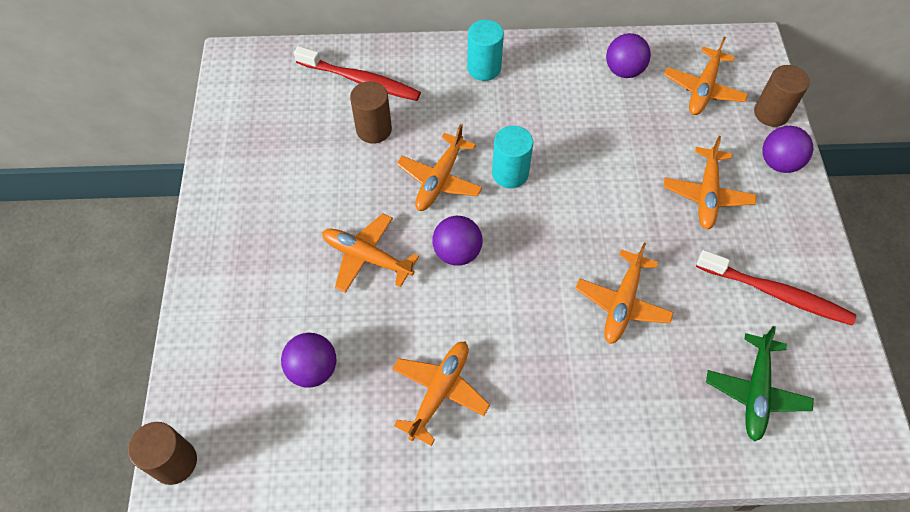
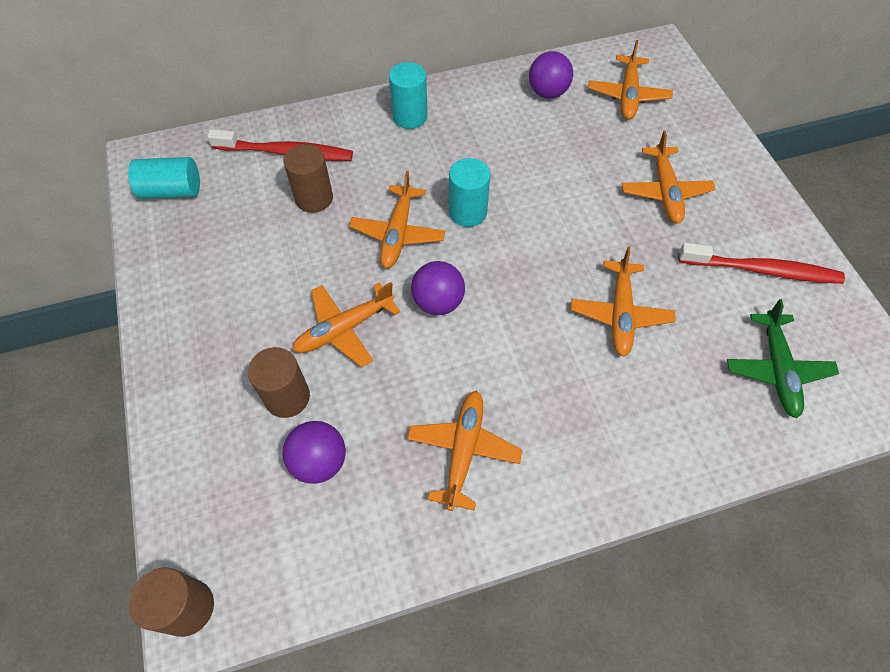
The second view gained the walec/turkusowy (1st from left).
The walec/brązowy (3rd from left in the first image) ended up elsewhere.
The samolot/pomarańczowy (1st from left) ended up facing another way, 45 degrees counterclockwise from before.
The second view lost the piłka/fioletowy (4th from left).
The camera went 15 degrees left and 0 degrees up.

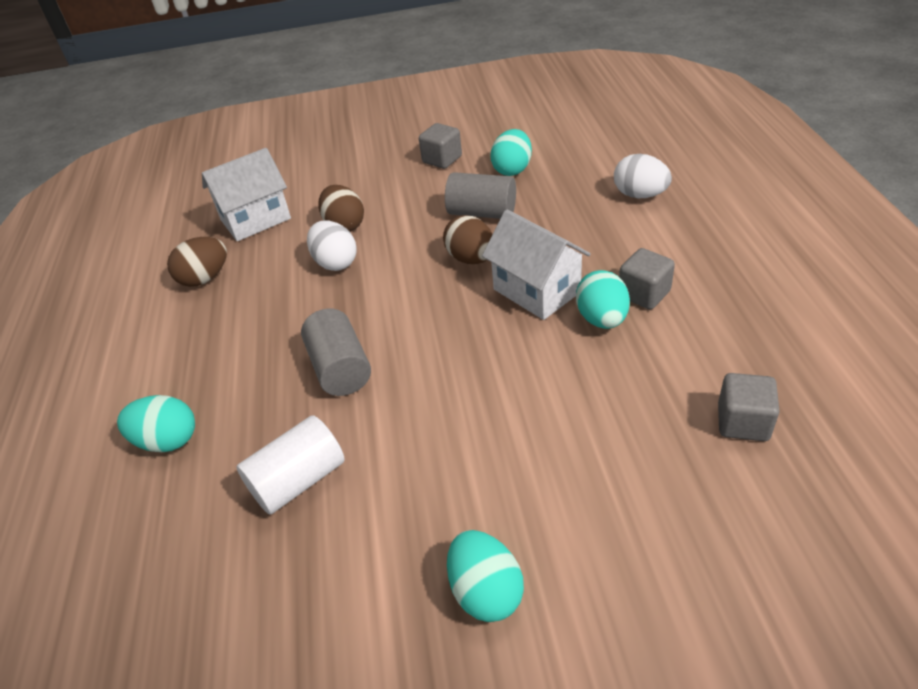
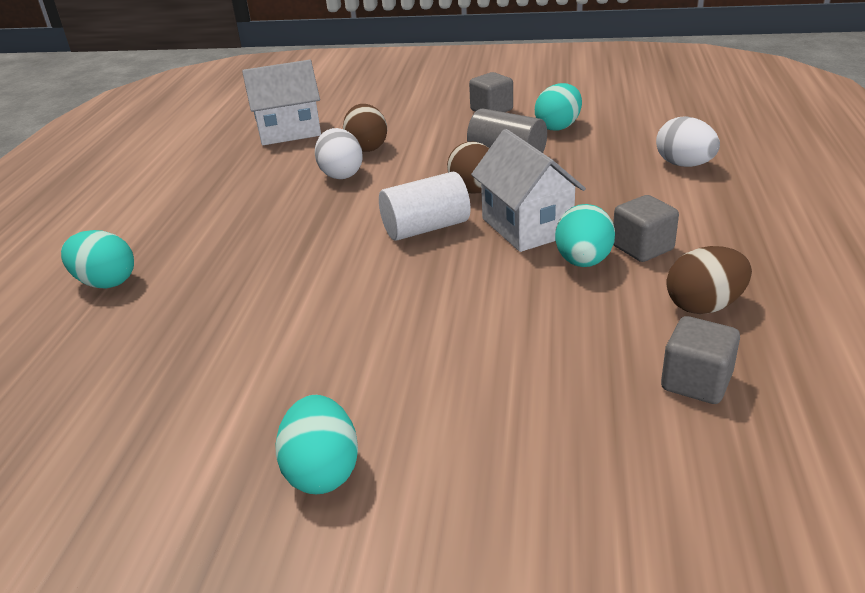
The walec/biały ended up elsewhere.
The jajko/brązowy (1st from left in the first image) ended up elsewhere.
The second view lost the walec/szary (1st from left).
The camera went 15 degrees right and 10 degrees down.

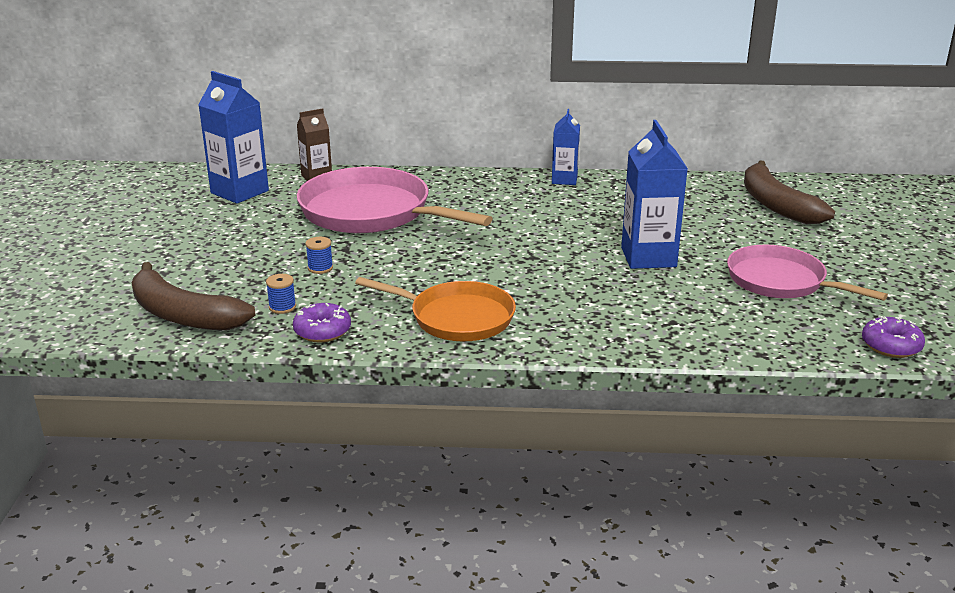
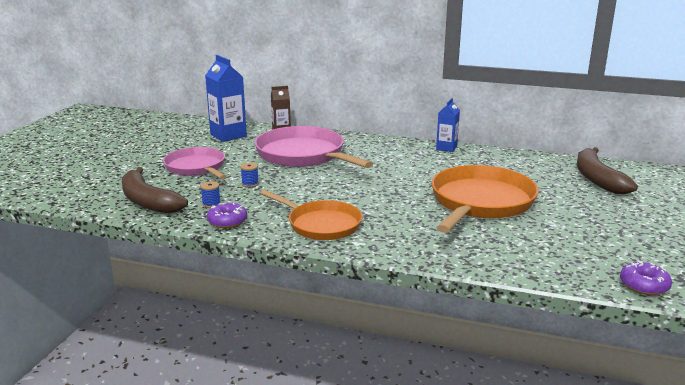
The patelnia/różowy (2nd from left in the first image) ended up elsewhere.
Where the karton mleka/niebieski (3rd from left) stood, the patelnia/pomarańczowy (2nd from left) came to stand.
The camera went 15 degrees right and 5 degrees down.

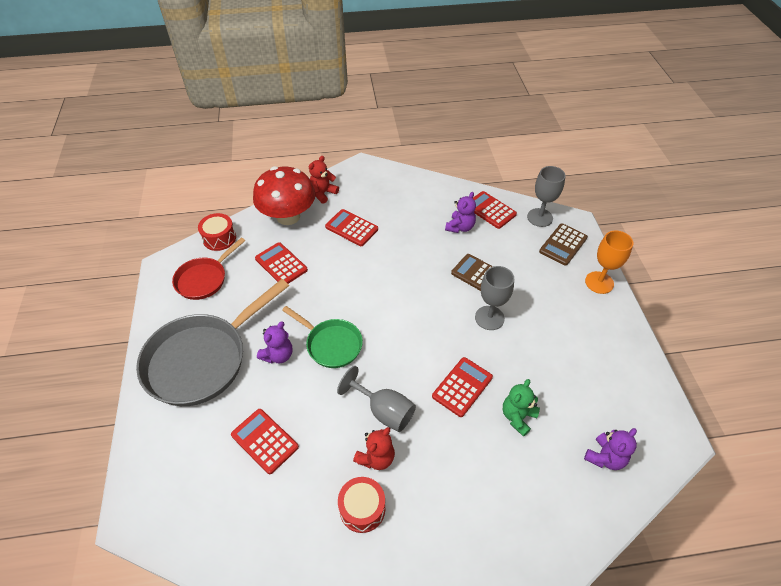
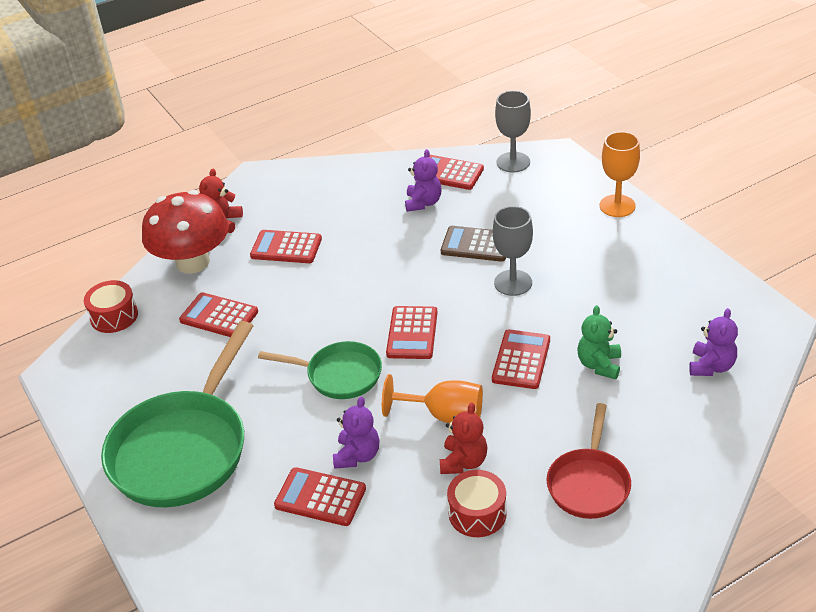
What was the patelnia/szary turned into the patelnia/zielony (1st from left).
The miś/fioletowy (1st from left) ended up elsewhere.
What was the kielich/szary (1st from left) turned into the kielich/pomarańczowy (1st from left).
The second view gained the kalkulator/czerwony (4th from left).
The patelnia/czerwony ended up elsewhere.
The second view lost the kalkulator/brązowy (2nd from left).
The camera went 20 degrees left and 10 degrees down.

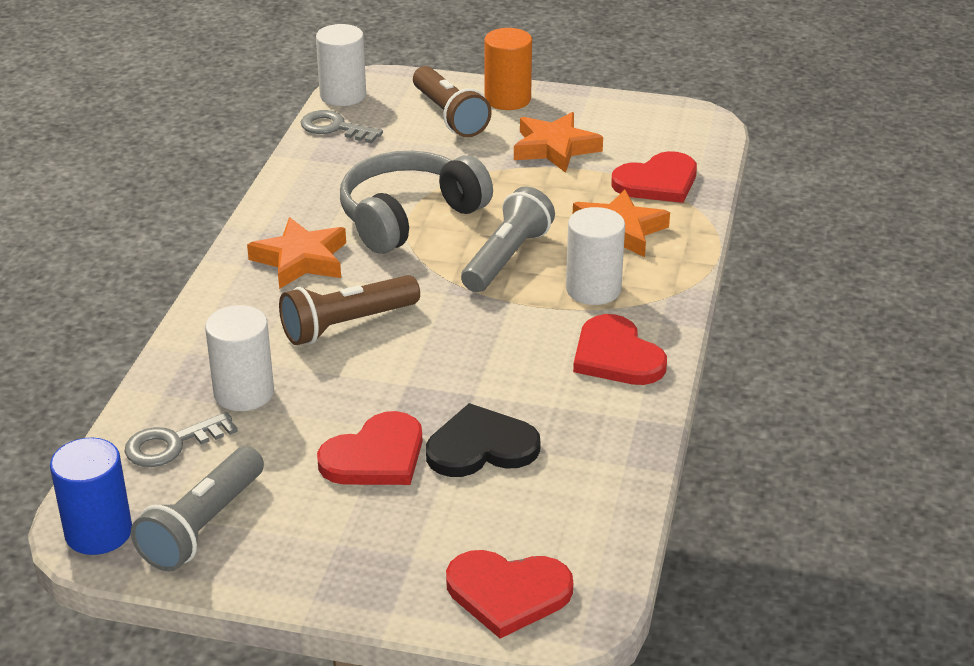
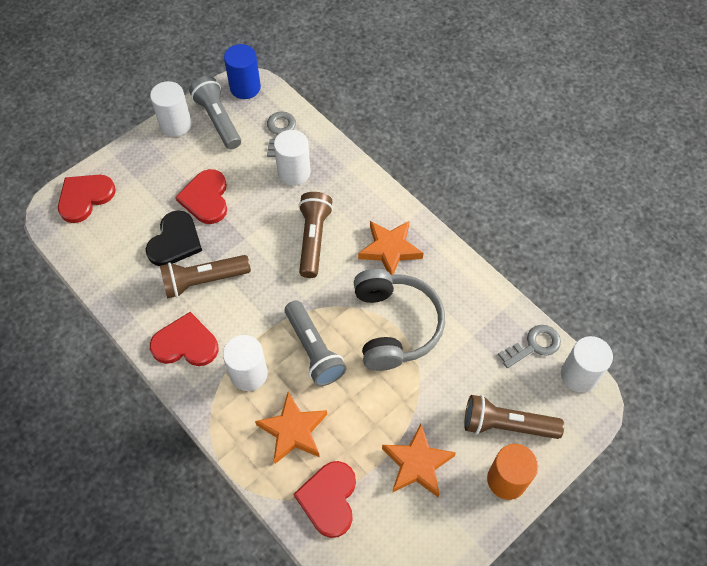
The second view gained the walec/biały (1st from left).
The second view gained the latarka/brązowy (1st from left).
The camera went 125 degrees right and 25 degrees up.

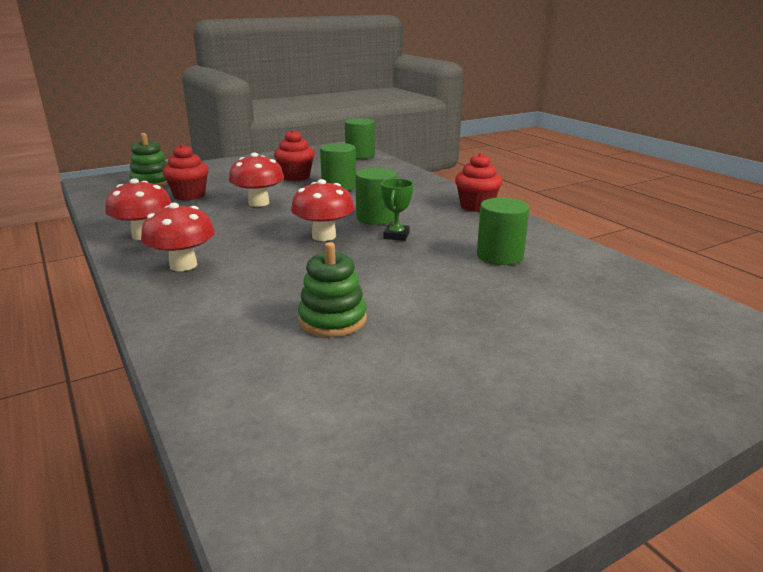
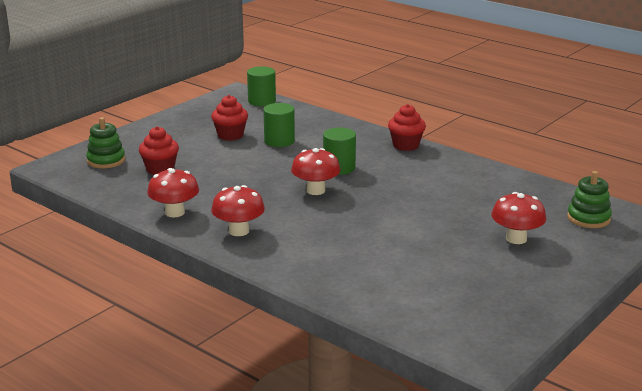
The grzyb/czerwony (3rd from left in the first image) ended up elsewhere.
The zabawka nakładanka/zielony (2nd from left) ended up elsewhere.
The second view lost the puchar/zielony.
The second view lost the walec/zielony (4th from left).
The camera went 20 degrees left and 0 degrees up.

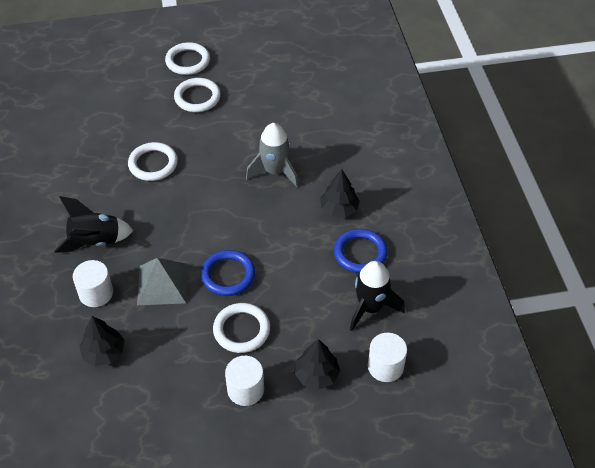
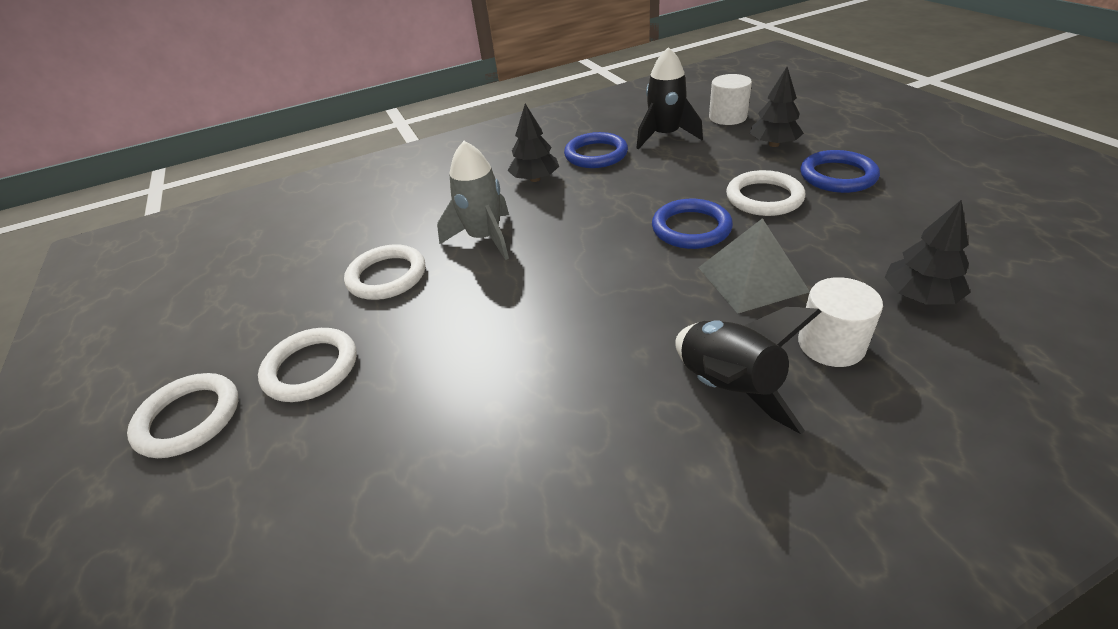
The pierścień/biały (1st from left in the first image) ended up elsewhere.
Where the walec/biały (2nd from left) stood, the pierścień/niebieski (3rd from left) came to stand.
The camera went 100 degrees left and 10 degrees down.

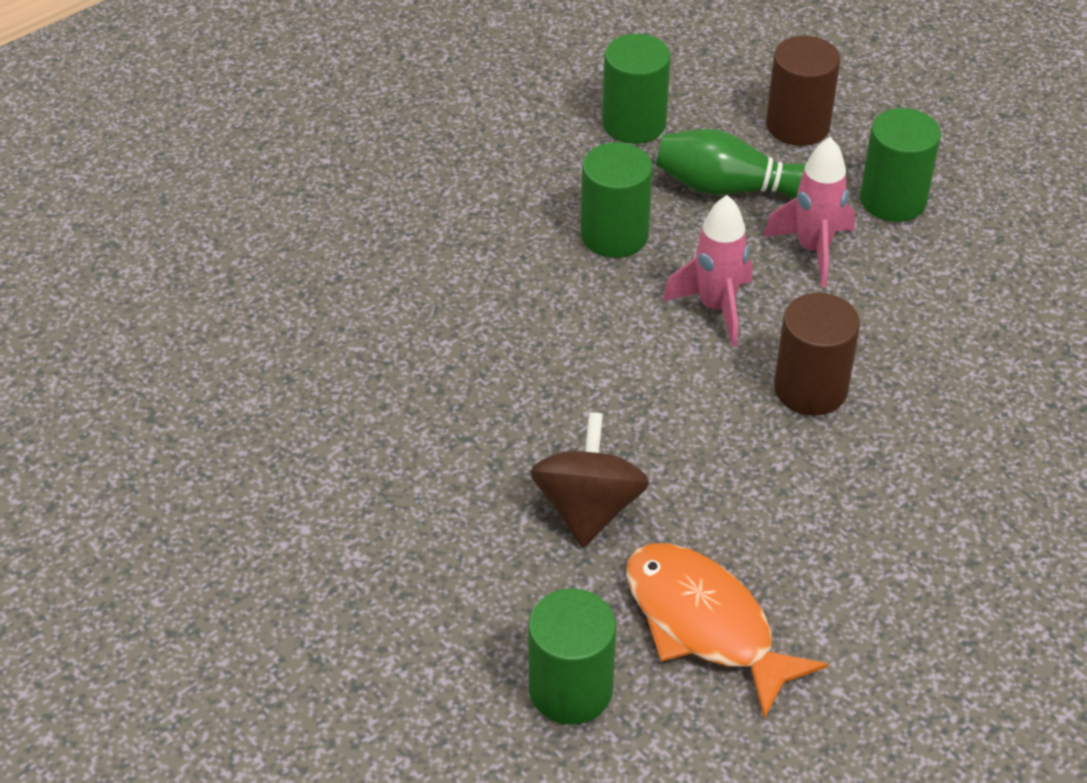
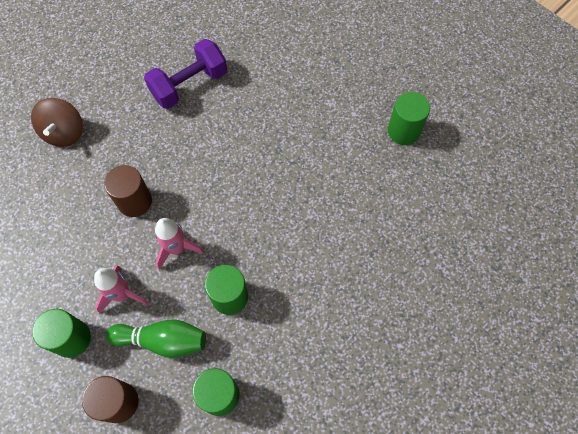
The bączek/brązowy ended up elsewhere.
Where the ryba/pomarańczowy stood, the hantel/fioletowy came to stand.
The walec/zielony (1st from left in the first image) ended up elsewhere.
The camera went 175 degrees right and 20 degrees up.

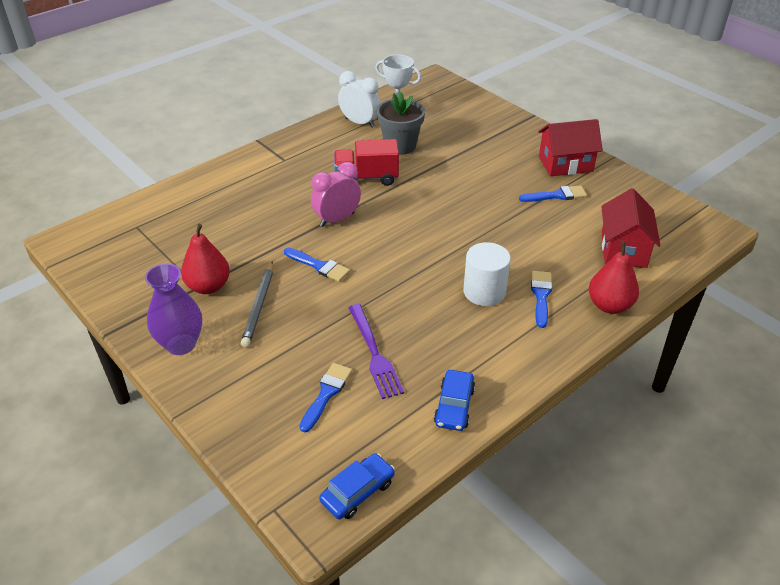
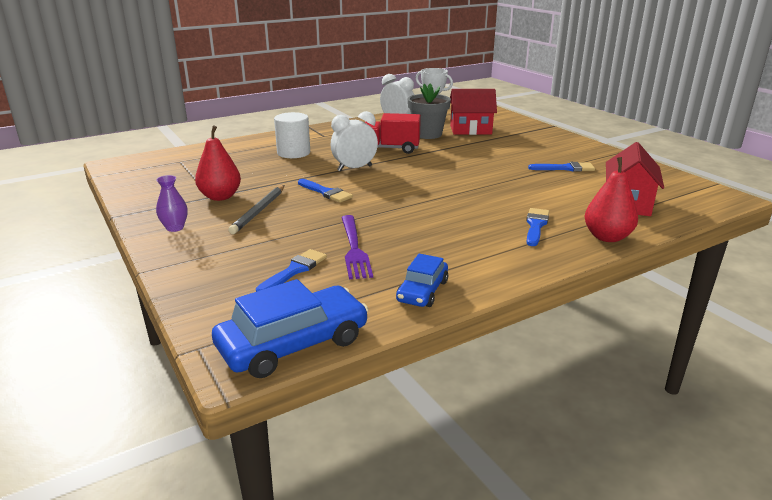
The size of the wazon/fioletowy changed by a factor of 0.59.
The size of the samochód/niebieski (1st from left) changed by a factor of 1.70.
The walec/biały ended up elsewhere.
What was the budzik/różowy turned into the budzik/biały (1st from left).
The domek/czerwony (1st from left) ended up elsewhere.
The camera went 10 degrees right and 15 degrees down.

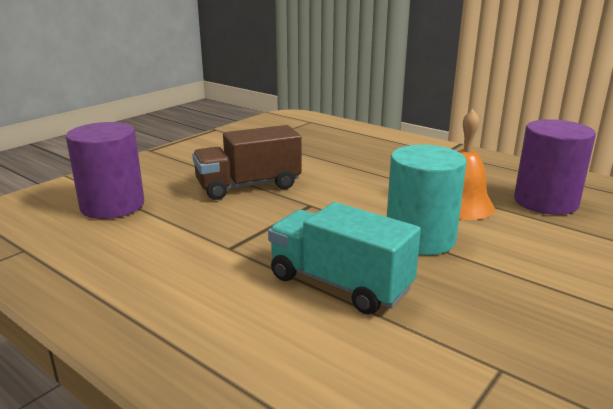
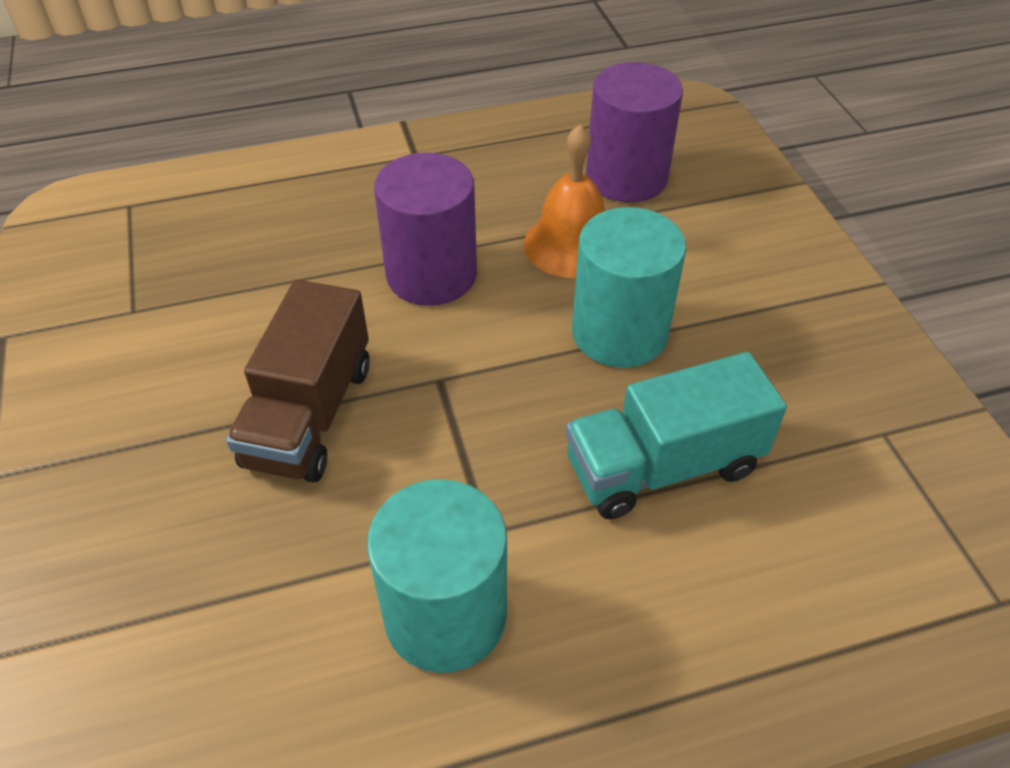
The second view gained the walec/turkusowy (1st from left).
The walec/fioletowy (1st from left) ended up elsewhere.
The camera went 55 degrees left and 25 degrees up.

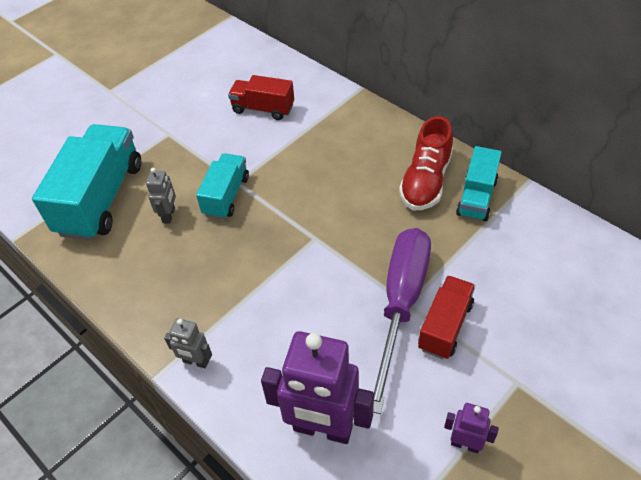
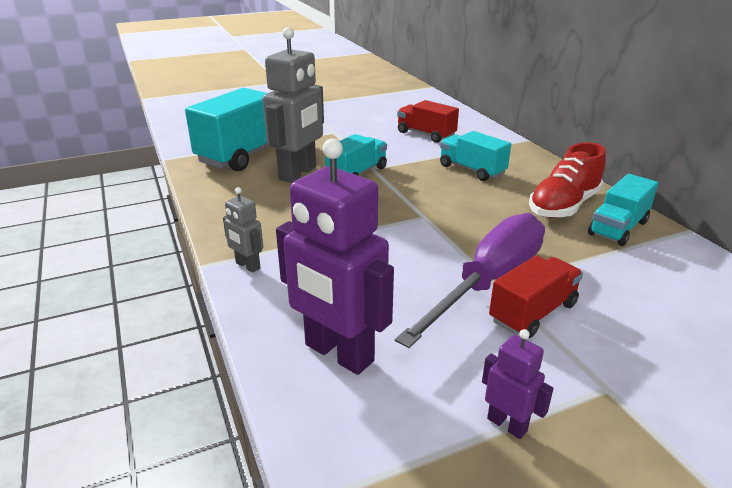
The size of the robot/szary (1st from left in the first image) changed by a factor of 2.12.
The second view gained the ciężarówka/turkusowy (3rd from left).
The camera went 20 degrees right and 20 degrees down.

